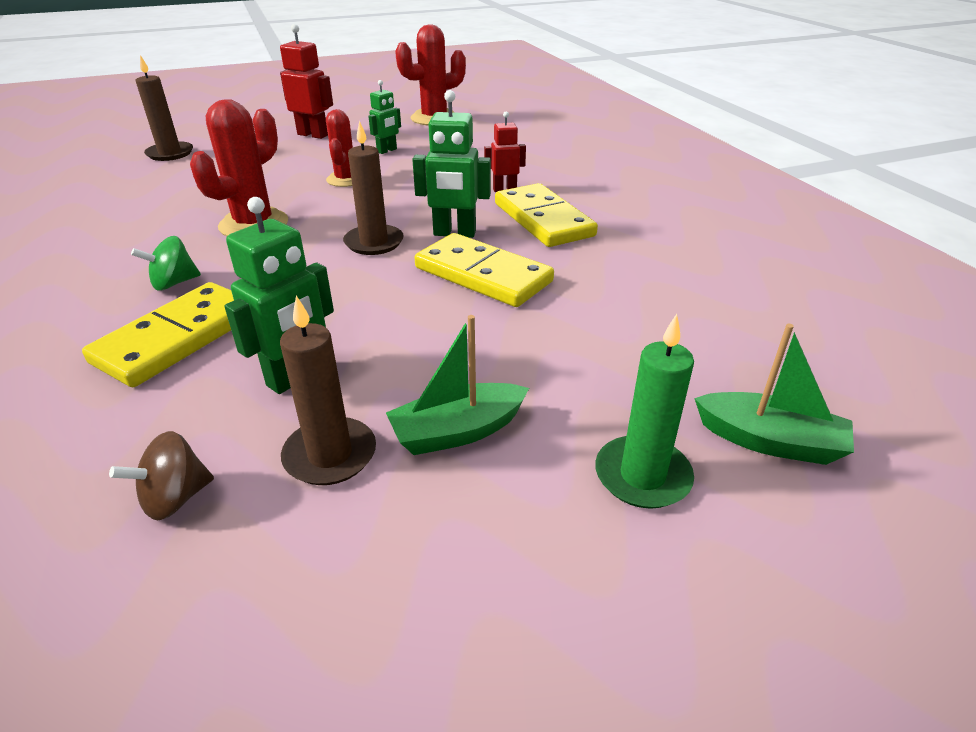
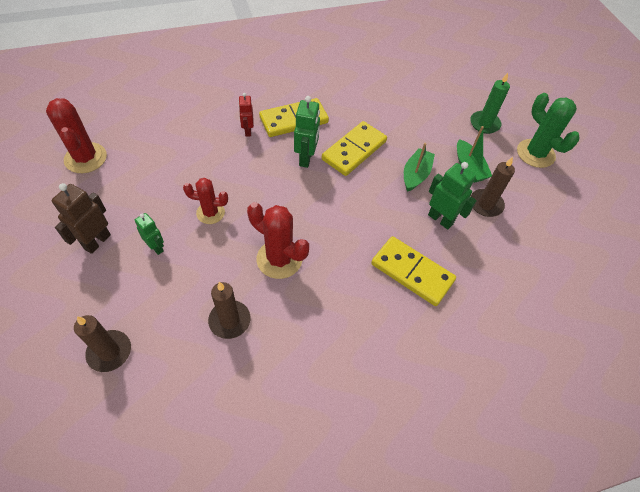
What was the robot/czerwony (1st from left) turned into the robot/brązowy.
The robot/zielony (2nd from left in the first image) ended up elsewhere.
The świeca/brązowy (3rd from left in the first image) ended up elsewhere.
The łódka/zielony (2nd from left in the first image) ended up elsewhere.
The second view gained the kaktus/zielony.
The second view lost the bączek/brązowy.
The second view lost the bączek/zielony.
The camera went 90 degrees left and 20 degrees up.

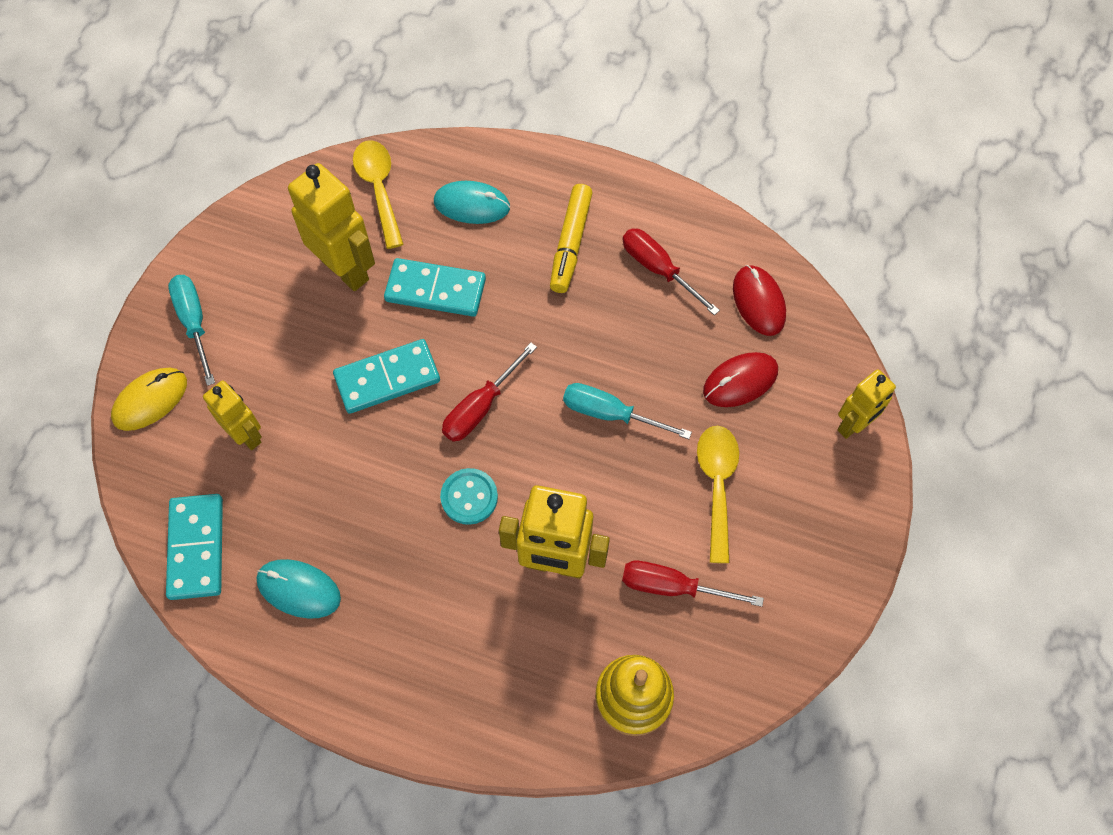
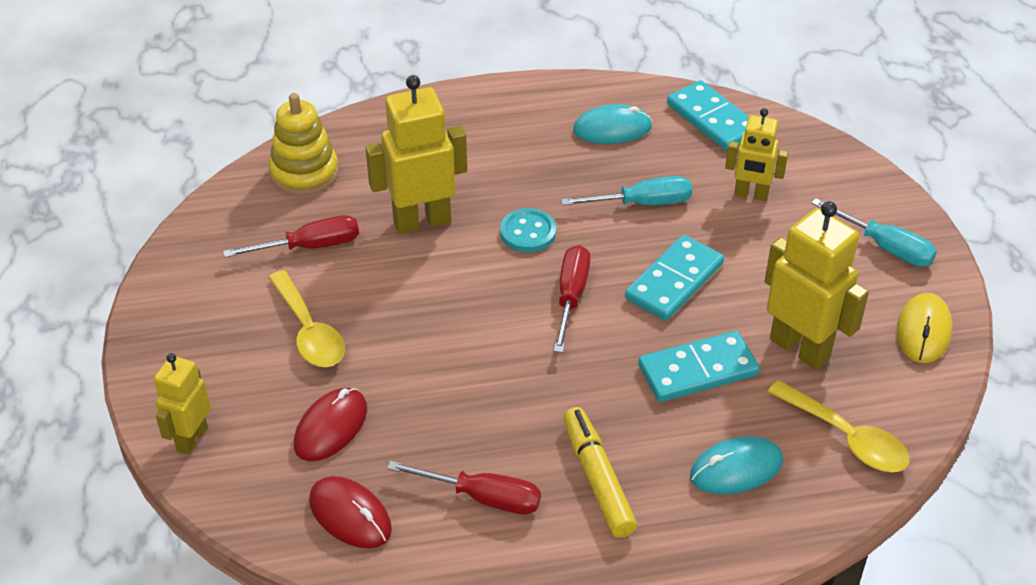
The śrubokręt/turkusowy (2nd from left in the first image) ended up elsewhere.
The robot/żółty (2nd from left in the first image) ended up facing another way, 150 degrees counterclockwise from before.
The myszka/żółty ended up elsewhere.
The camera went 150 degrees right and 20 degrees down.

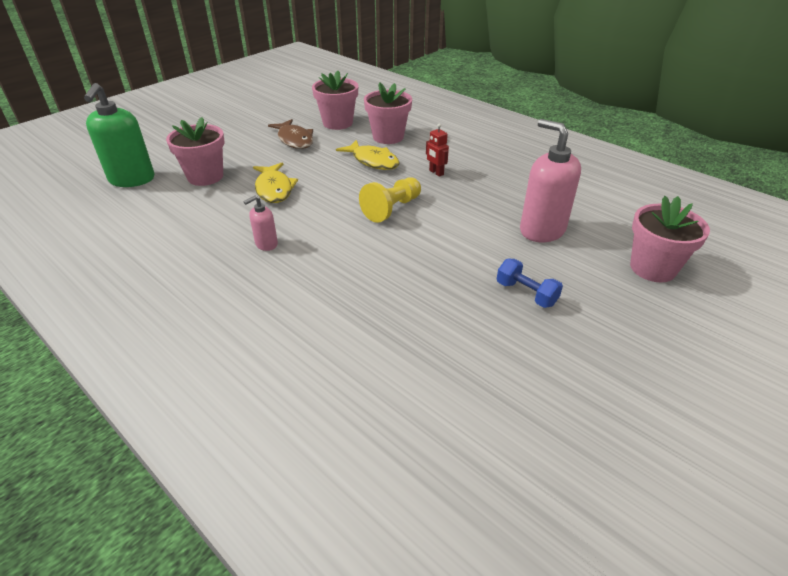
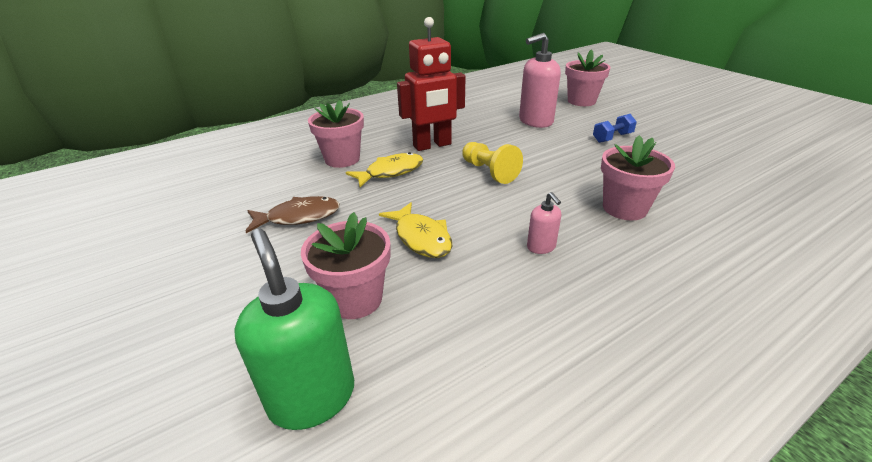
The dozownik mydła/zielony ended up facing another way, 135 degrees counterclockwise from before.
The ryba/żółty (1st from left in the first image) ended up facing another way, 60 degrees clockwise from before.
The size of the robot/czerwony changed by a factor of 2.39.
The doniczka/różowy (2nd from left in the first image) ended up elsewhere.
The camera went 75 degrees left and 5 degrees down.

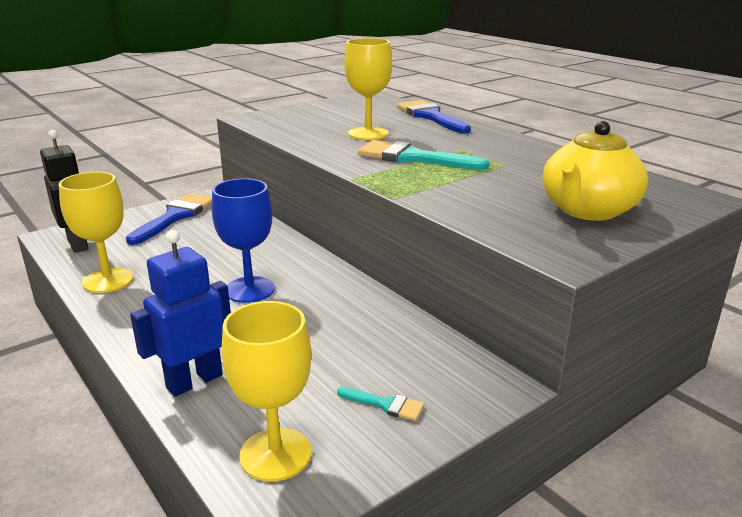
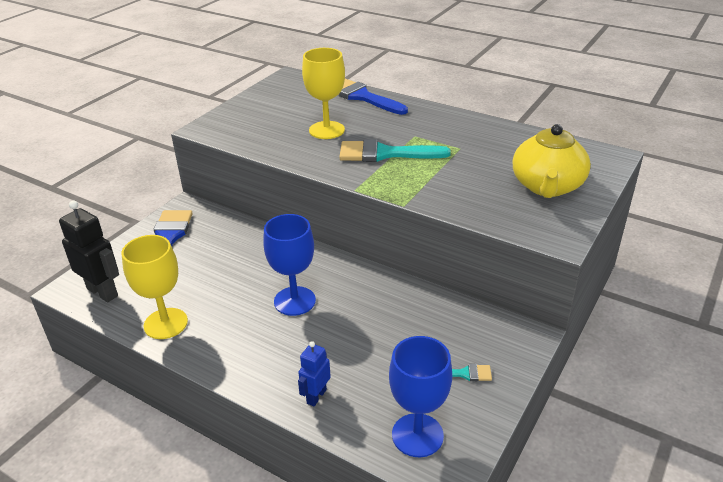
The size of the robot/niebieski changed by a factor of 0.59.
What was the kielich/żółty (2nd from left) turned into the kielich/niebieski (2nd from left).
The camera went 20 degrees left and 10 degrees up.

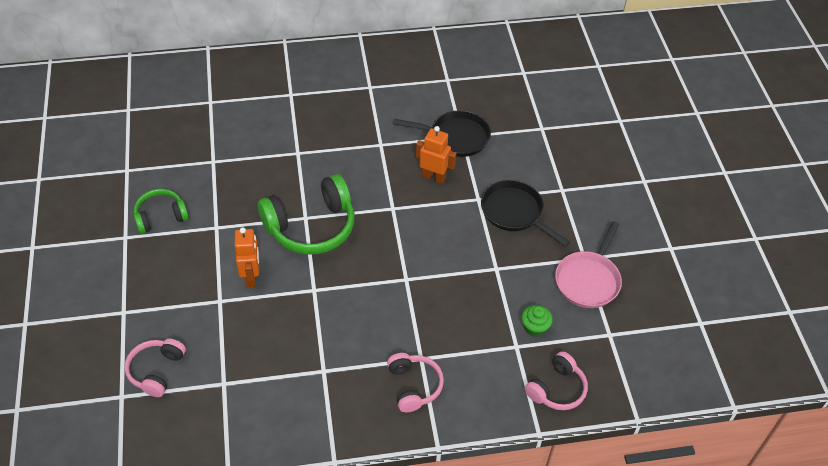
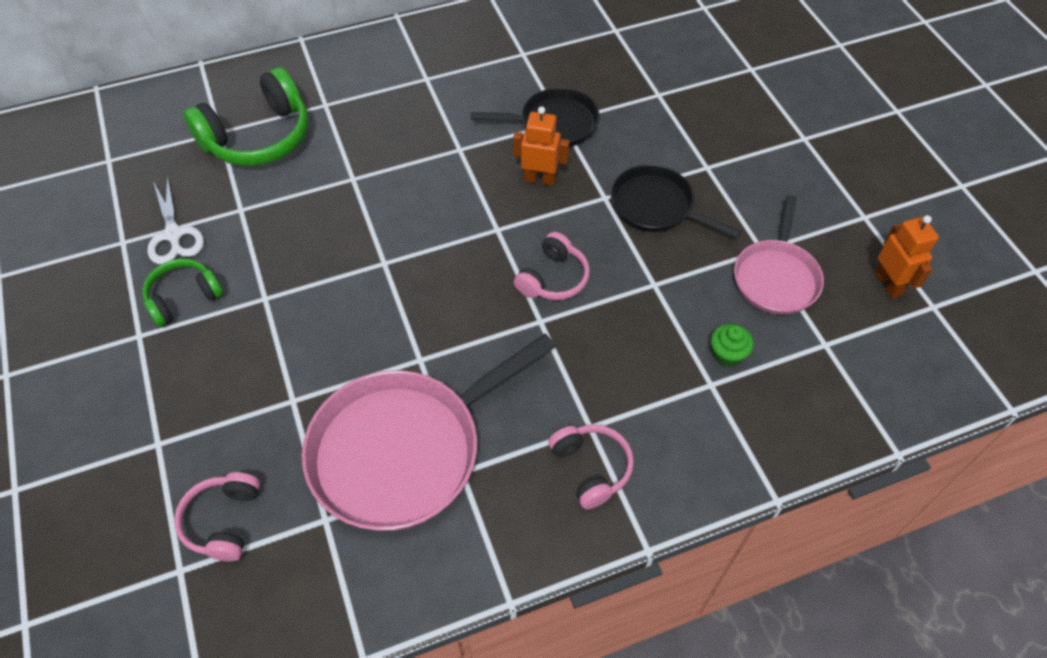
The second view gained the nożyczki/biały.
The słuchawki/zielony (2nd from left) ended up elsewhere.
The second view gained the patelnia/różowy (1st from left).
The słuchawki/różowy (3rd from left in the first image) ended up elsewhere.
The robot/pomarańczowy (1st from left in the first image) ended up elsewhere.
The camera went 10 degrees left and 5 degrees up.

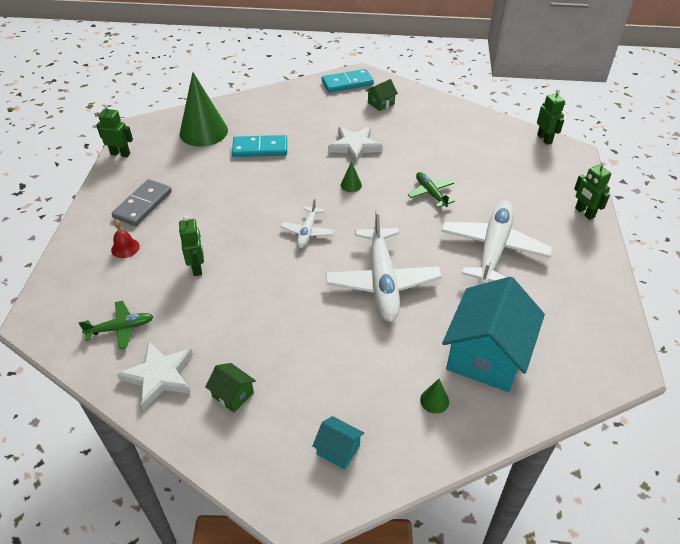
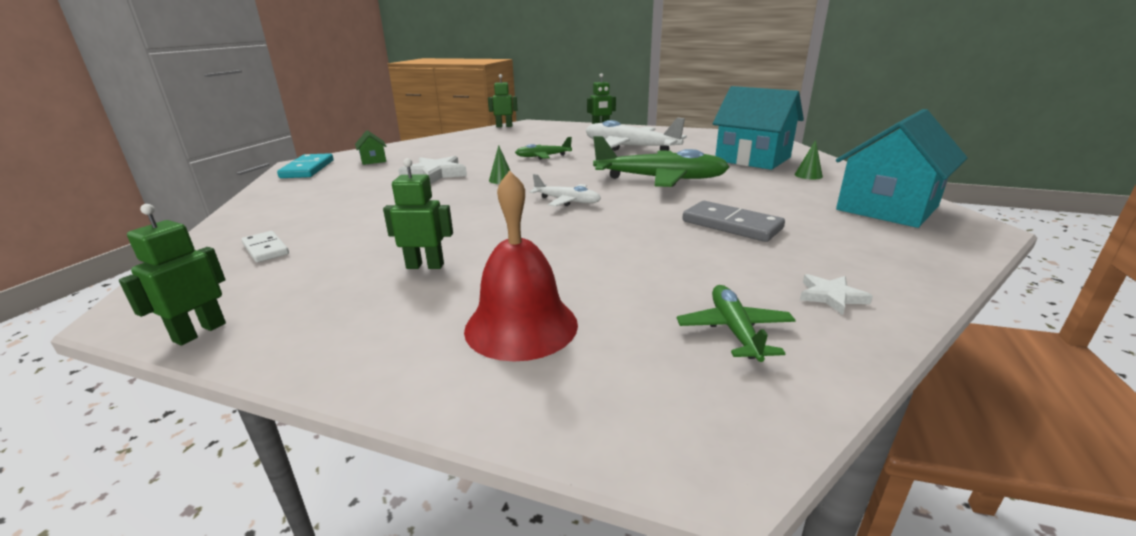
Where the stożek/zielony (1st from left) stood, the kostka domina/biały came to stand.
The robot/zielony (2nd from left) ended up elsewhere.
The size of the dzwonek/czerwony changed by a factor of 2.01.
What was the samolot/biały (2nd from left) turned into the samolot/zielony (2nd from left).
The kostka domina/szary ended up elsewhere.
The size of the gwiazda/biały (1st from left in the first image) changed by a factor of 0.55.
The size of the domek/turkusowy (1st from left in the first image) changed by a factor of 2.31.
The second view lost the domek/zielony (1st from left).
The second view lost the kostka domina/turkusowy (1st from left).
The camera went 75 degrees left and 20 degrees down.

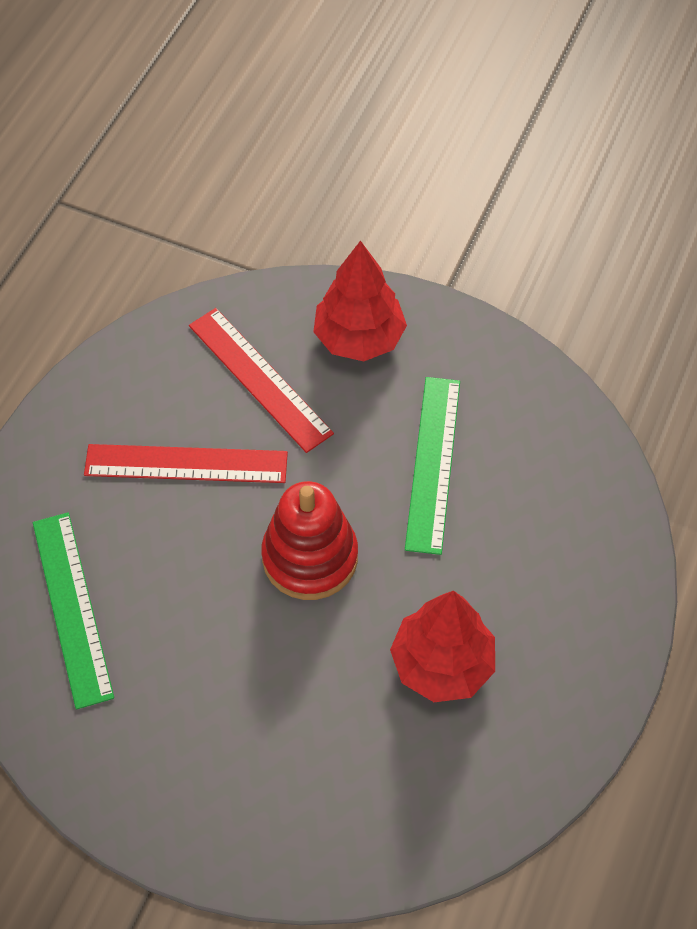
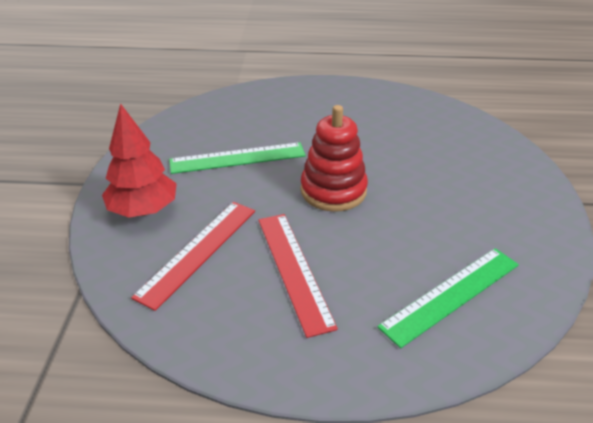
The second view lost the drzewko/czerwony (2nd from left).
The camera went 110 degrees left and 20 degrees down.

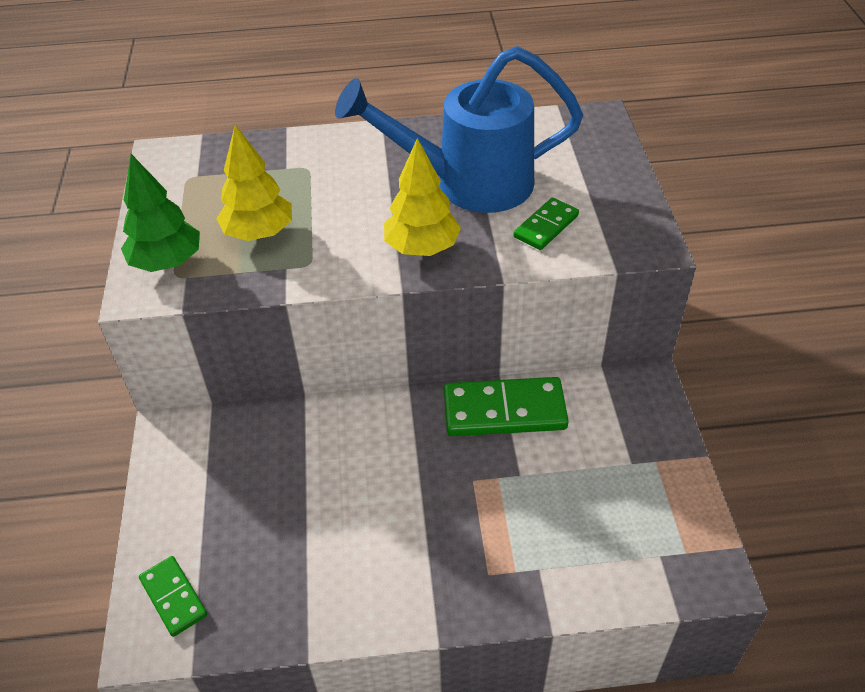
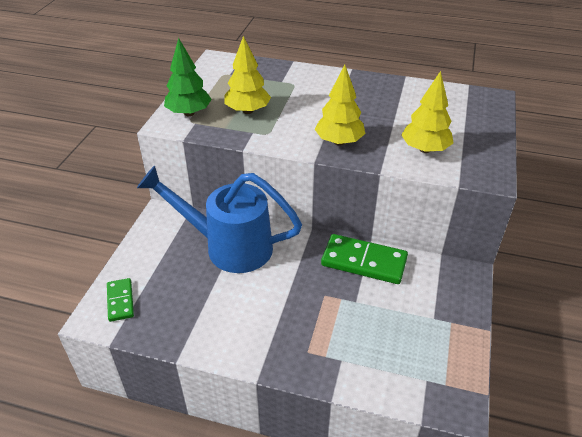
The konewka/niebieski ended up elsewhere.
Where the kostka domina/zielony (3rd from left) stood, the drzewko/żółty (3rd from left) came to stand.
The camera went 20 degrees right and 5 degrees down.

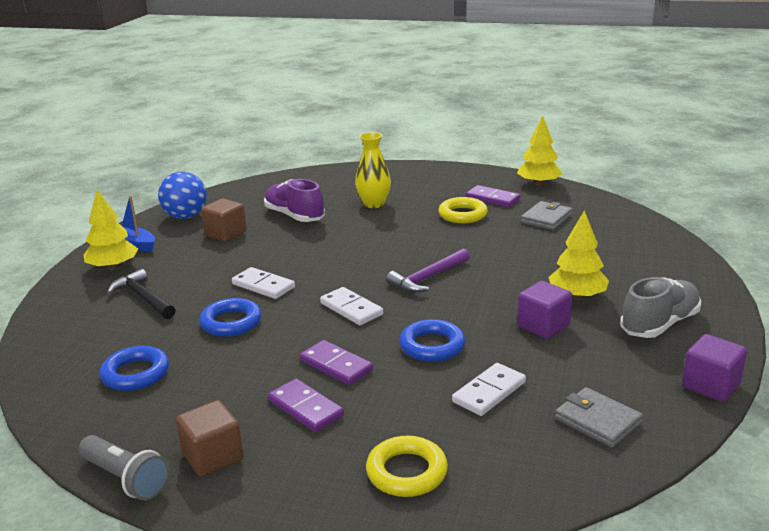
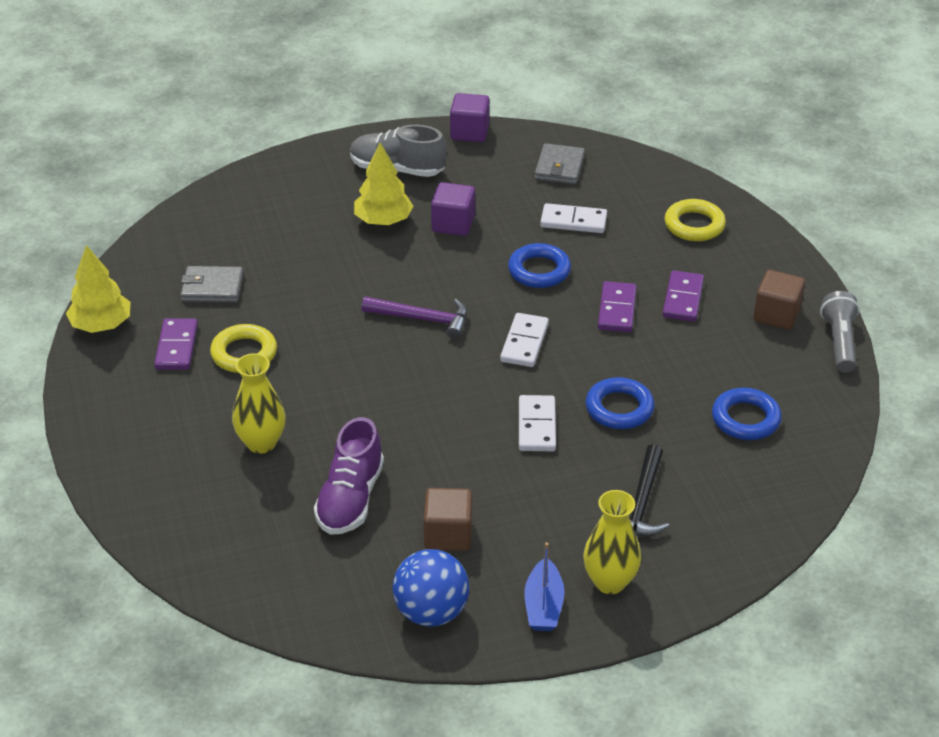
Where the drzewko/żółty (1st from left) stood, the wazon/żółty (2nd from left) came to stand.
The camera went 125 degrees left and 15 degrees up.

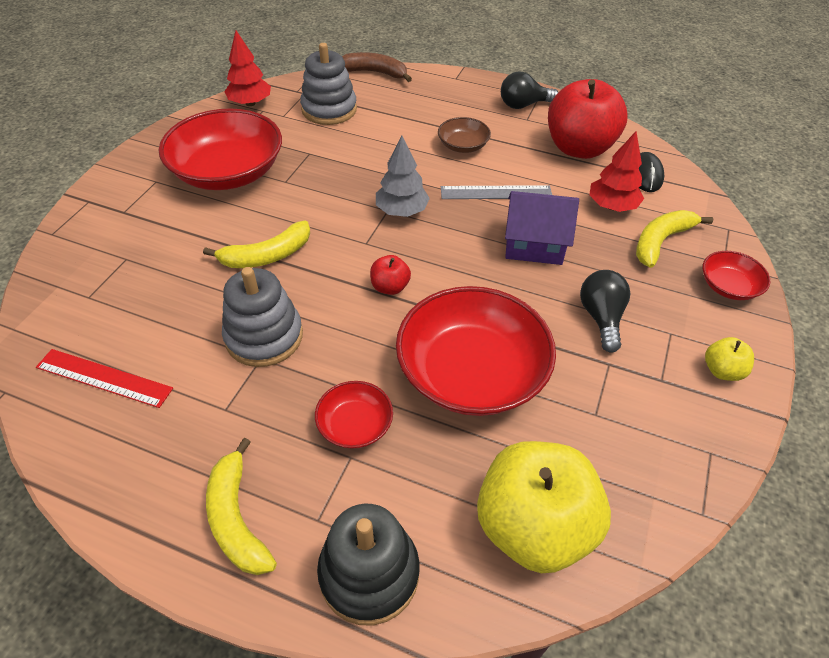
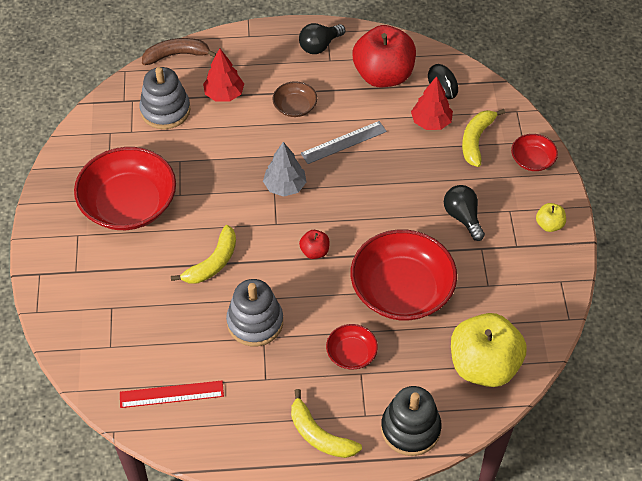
The drzewko/czerwony (1st from left) ended up elsewhere.
The second view lost the domek/fioletowy.
The camera went 25 degrees left and 5 degrees up.

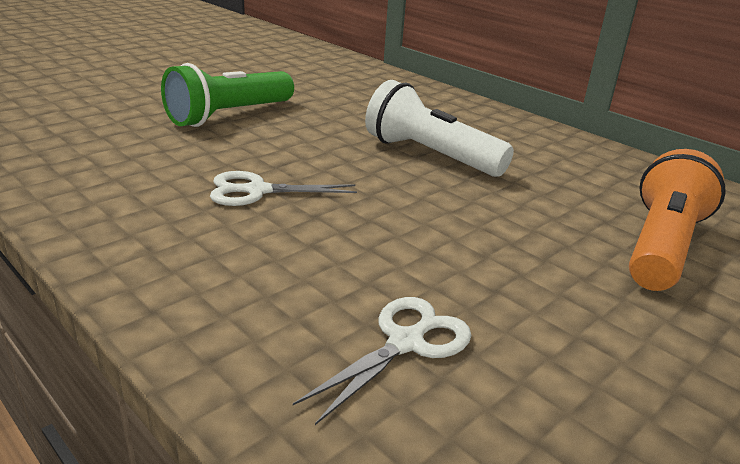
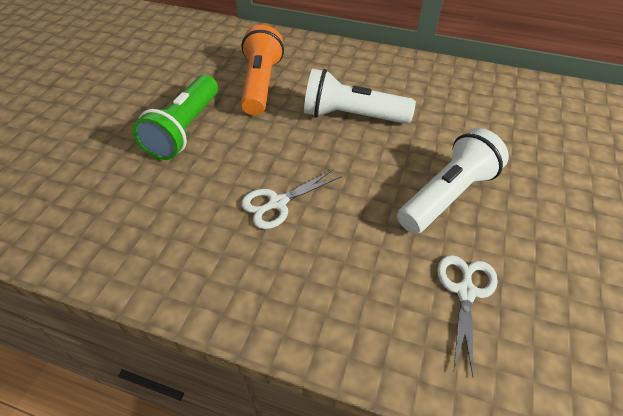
The latarka/pomarańczowy ended up elsewhere.
The second view gained the latarka/biały (2nd from left).
The camera went 25 degrees left and 20 degrees up.

